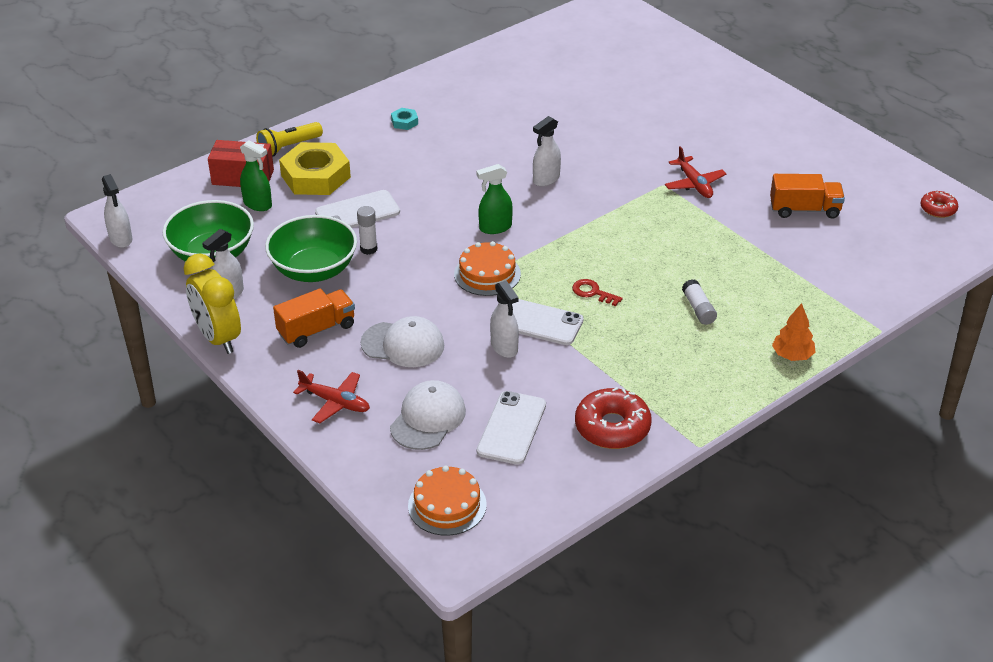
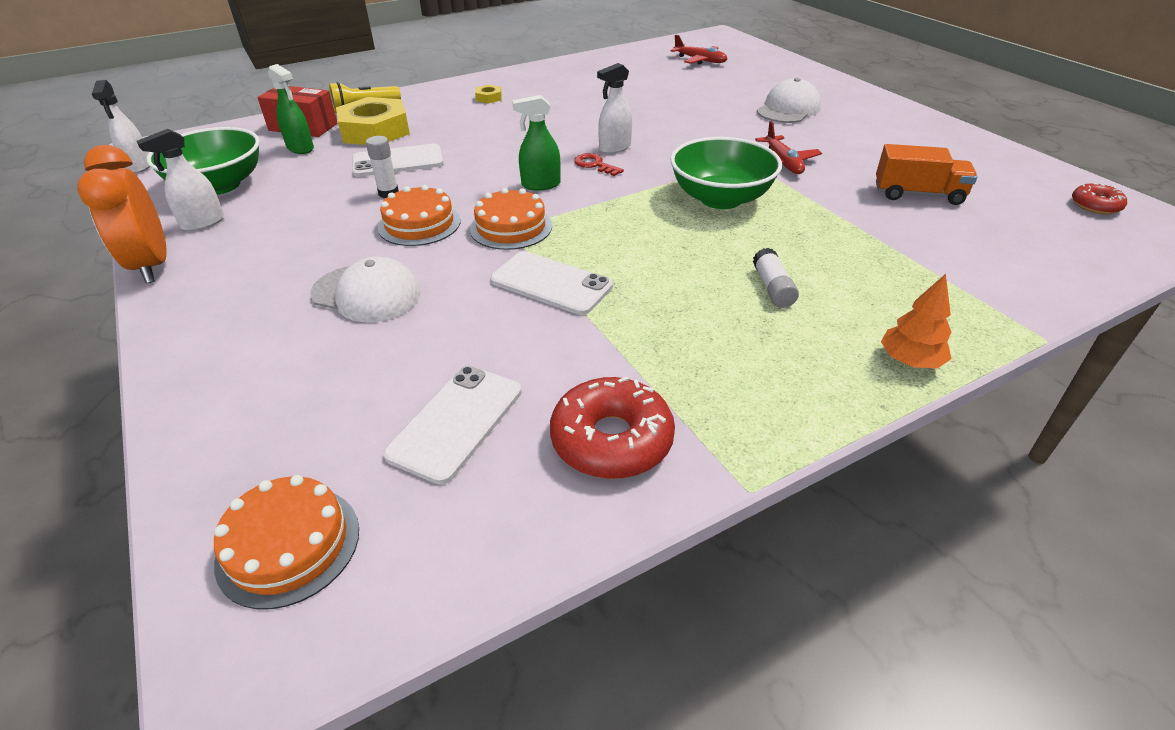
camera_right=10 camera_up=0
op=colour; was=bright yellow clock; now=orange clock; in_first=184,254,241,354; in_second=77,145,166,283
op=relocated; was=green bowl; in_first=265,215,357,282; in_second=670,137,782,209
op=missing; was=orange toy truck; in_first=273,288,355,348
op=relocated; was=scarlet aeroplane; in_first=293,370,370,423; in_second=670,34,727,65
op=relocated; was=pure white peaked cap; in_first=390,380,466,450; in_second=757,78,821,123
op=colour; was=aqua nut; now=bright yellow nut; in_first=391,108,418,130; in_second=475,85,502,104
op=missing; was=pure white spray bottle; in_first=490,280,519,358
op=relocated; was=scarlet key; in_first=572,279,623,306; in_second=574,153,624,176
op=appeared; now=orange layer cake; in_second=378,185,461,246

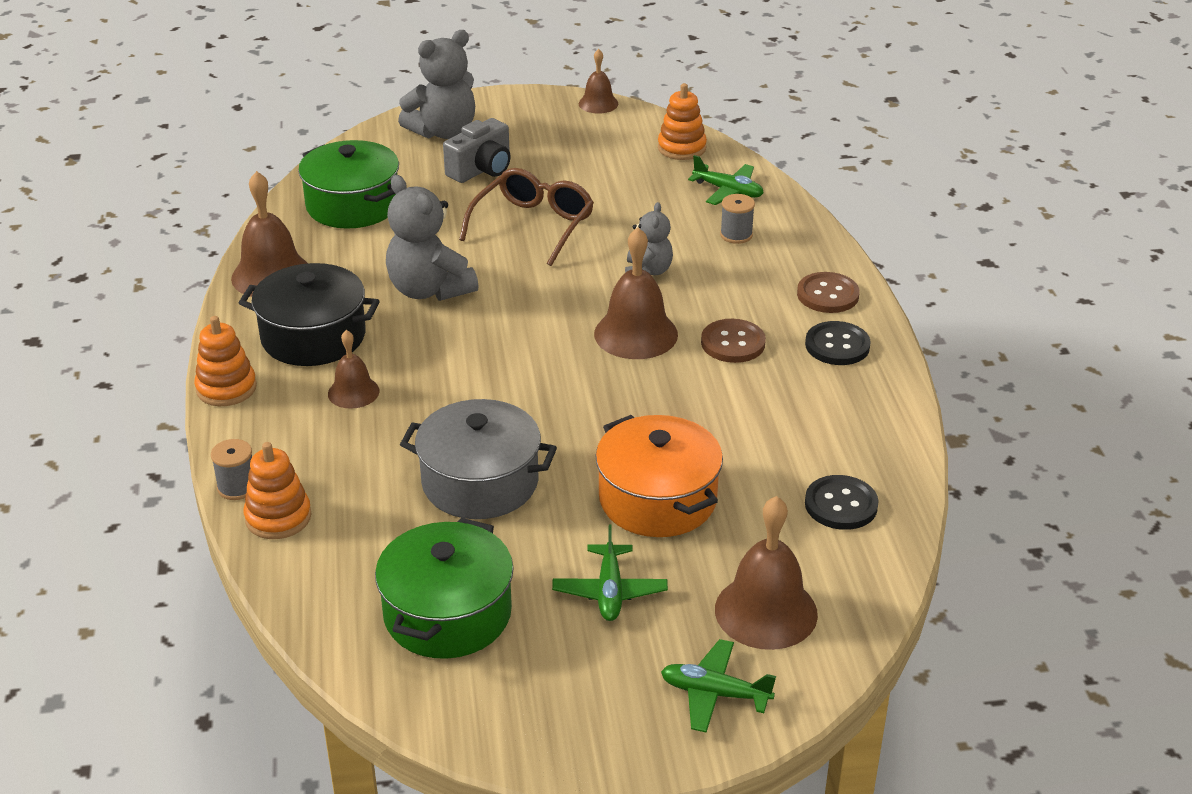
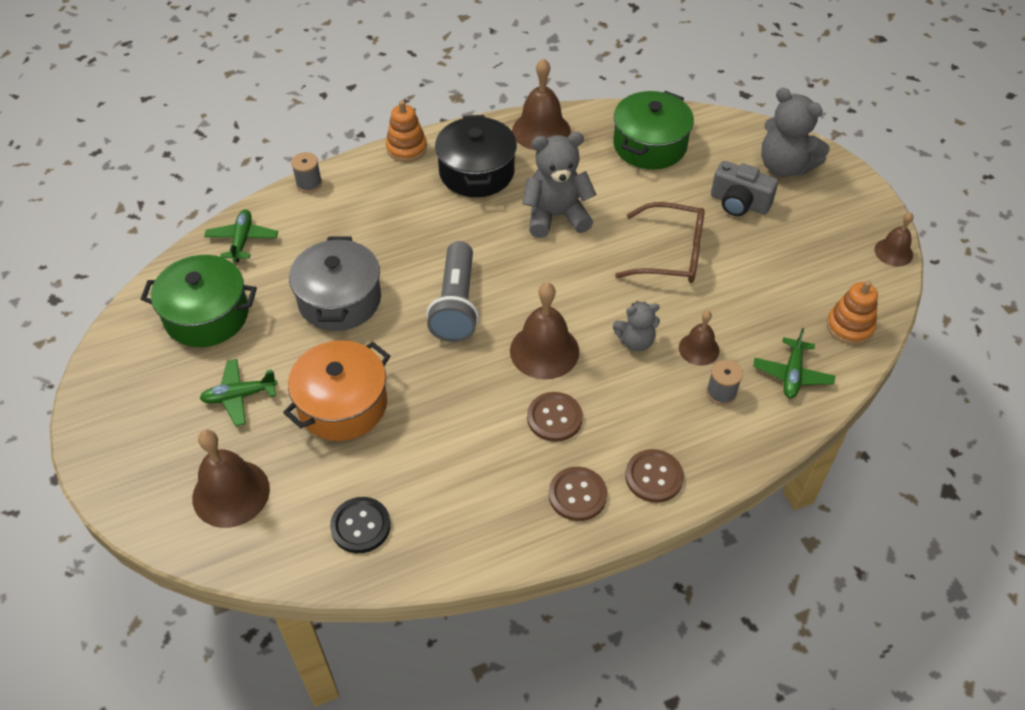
camera_right=75 camera_up=15
op=missing; was=orange stacking toy; in_first=243,442,312,539
op=relocated; was=dark brown school bell; in_first=328,330,379,409; in_second=679,310,719,366
op=spun; was=gray teddy; in_first=386,175,479,301; in_second=522,132,597,238; clockwise=45
op=relocated; was=green aeroplane; in_first=661,639,776,733; in_second=204,209,278,262
op=colour; was=jet-black sewing button; now=dark brown sewing button; in_first=805,321,871,365; in_second=549,467,607,521
op=appeared; now=gray torch; in_second=426,241,479,342

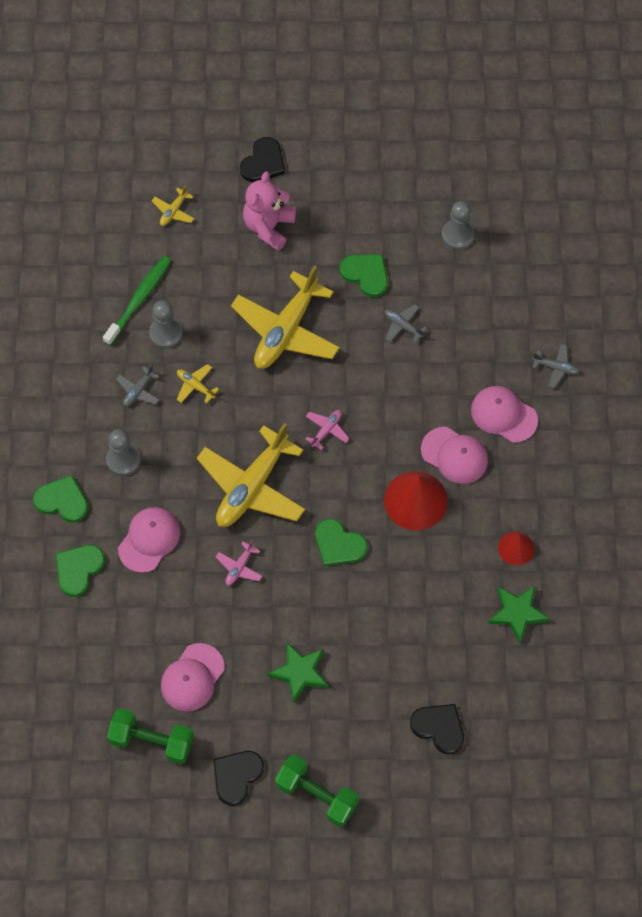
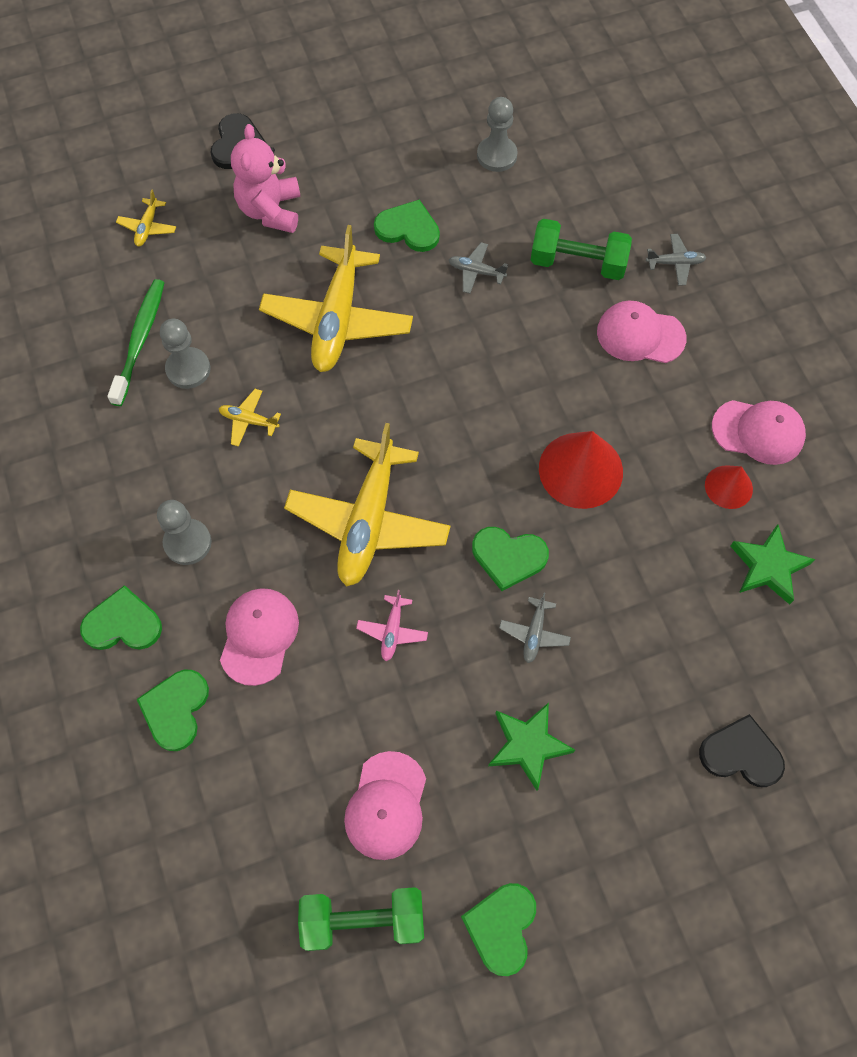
camera_right=-20 camera_up=0
op=relocated; was=gray aeroplane; in_first=116,365,160,406; in_second=499,593,571,663
op=colour; was=jet-black love heart; now=green love heart; in_first=213,751,264,806; in_second=461,883,536,976
op=relocated; was=green hand weight; in_first=275,755,359,827; in_second=531,219,632,280
op=missing; was=rose-pink aeroplane; in_first=305,410,349,450
op=relocated; was=rose-pink peaked cap; in_first=421,427,488,484; in_second=712,400,806,465

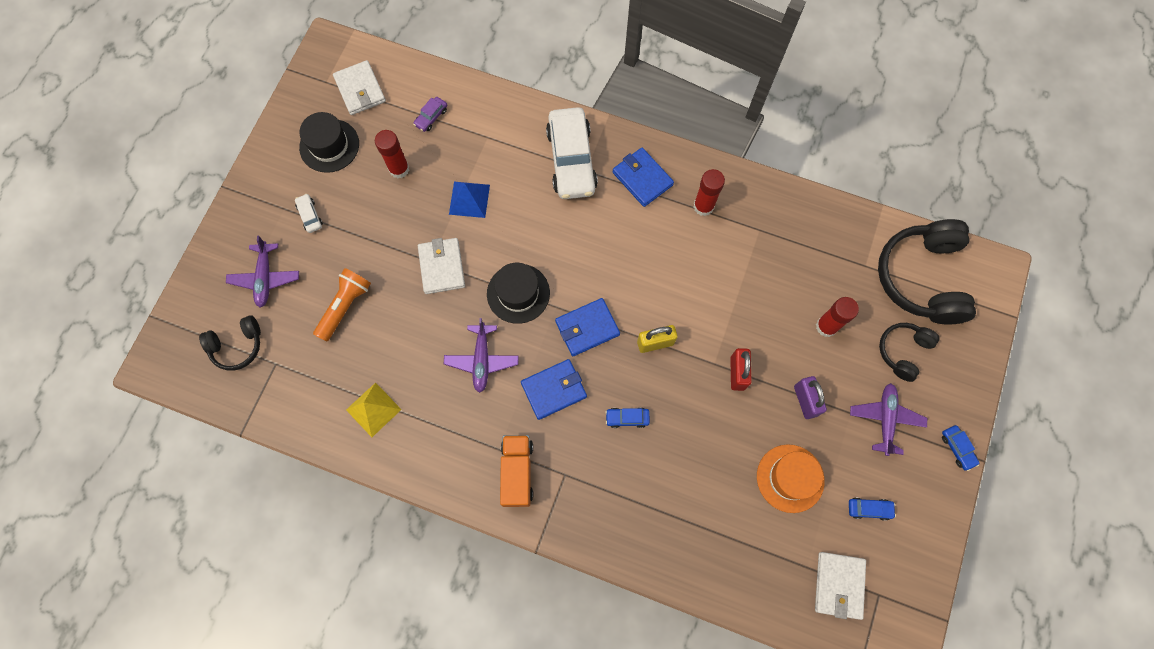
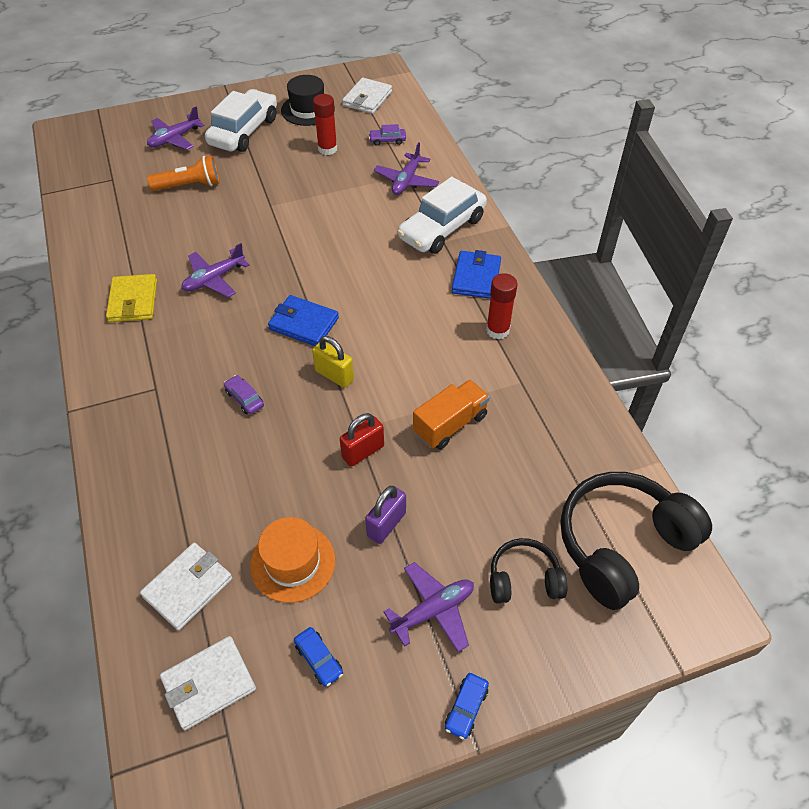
camera_right=50 camera_up=-20
op=missing; was=jet-black headset; in_first=199,315,261,370
op=size; was=pure white car; in_first=295,194,323,233; in_second=205,89,277,152; ratio=2.43
op=missing; was=bright yellow solid pyramid; in_first=346,382,402,437
op=relocated; was=pure white billfold; in_first=418,238,465,294; in_second=140,543,232,630
op=missing; was=blue solid pyramid; in_first=449,181,490,218
op=missing; was=jet-black top hat; in_first=487,263,550,324
op=relocated; was=orange toy truck; in_first=500,435,533,507; in_second=413,380,490,450
op=missing; was=blue billfold; in_first=521,359,587,420
op=colour; was=blue car; now=royal purple car; in_first=605,408,650,428; in_second=224,375,264,414
op=missing; was=scarlet glue; in_first=816,297,859,337
op=appeared; now=bright yellow billfold; in_second=106,274,157,322
op=appeared; now=royal purple aeroplane; in_second=374,142,439,195

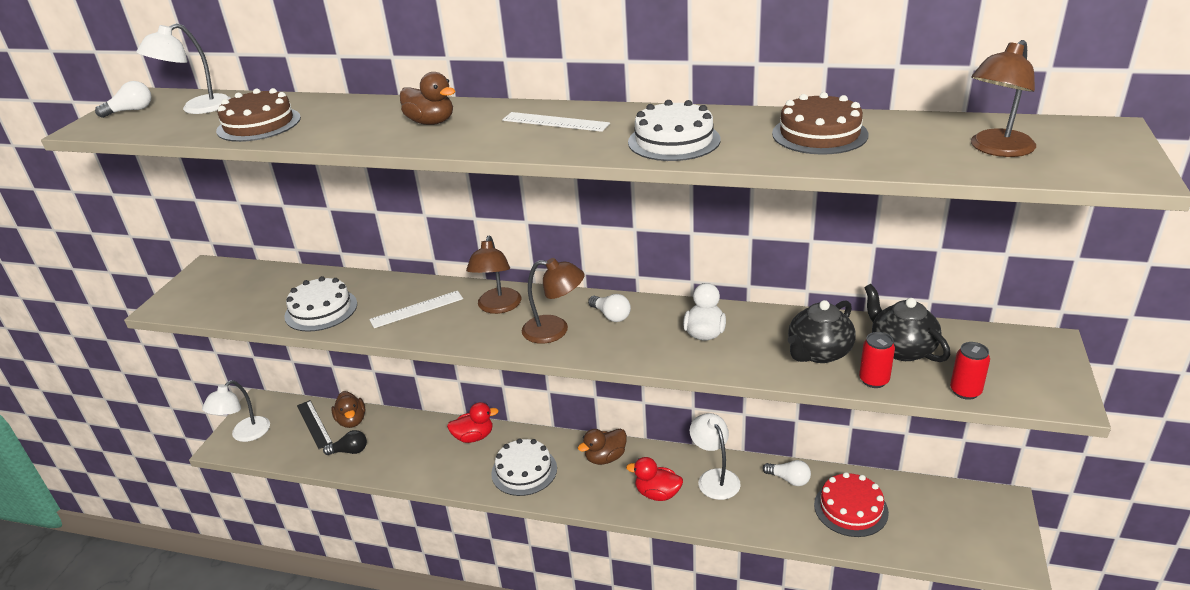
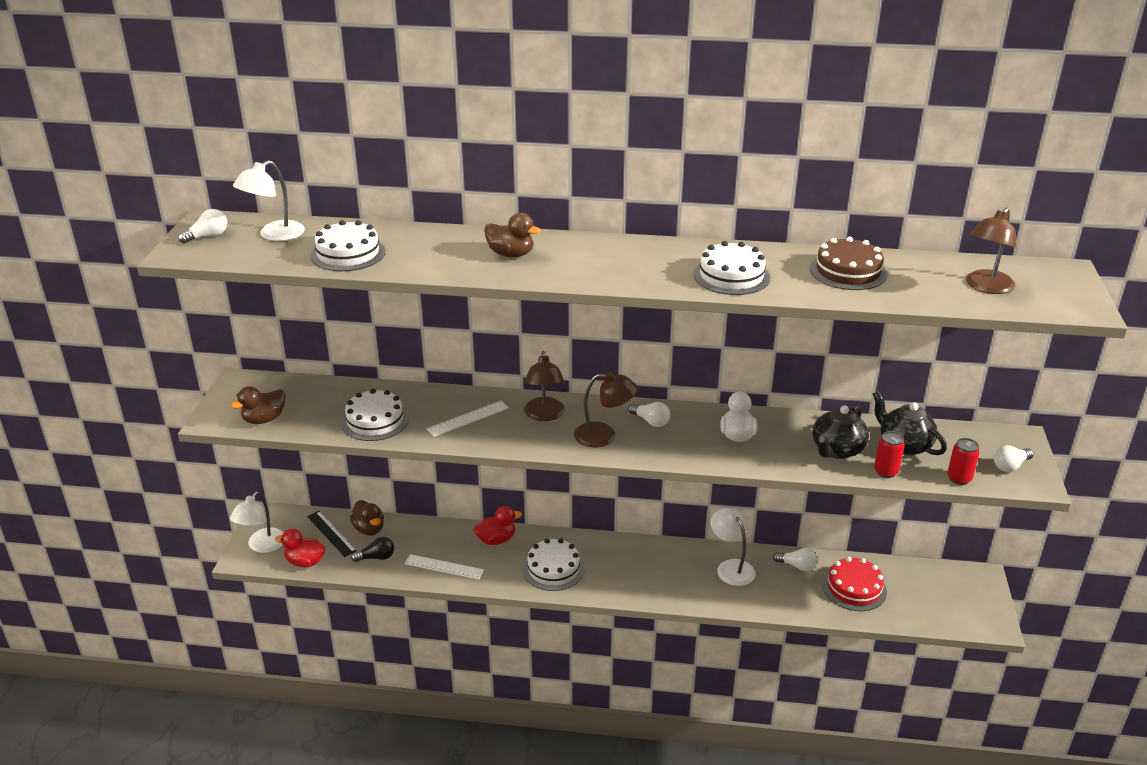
camera_right=-10 camera_up=0
op=colour; was=dark brown layer cake; now=pure white layer cake; in_first=216,88,301,142; in_second=311,220,385,271
op=relocated; was=pure white ruler; in_first=502,112,610,132; in_second=405,554,484,580
op=relocated; was=dark brown rubber duck; in_first=578,429,627,465; in_second=231,386,285,424
op=relocated; was=scarlet rubber duck; in_first=626,457,683,501; in_second=275,529,326,567
op=appeared; now=pure white lightbulb; in_second=994,445,1034,472

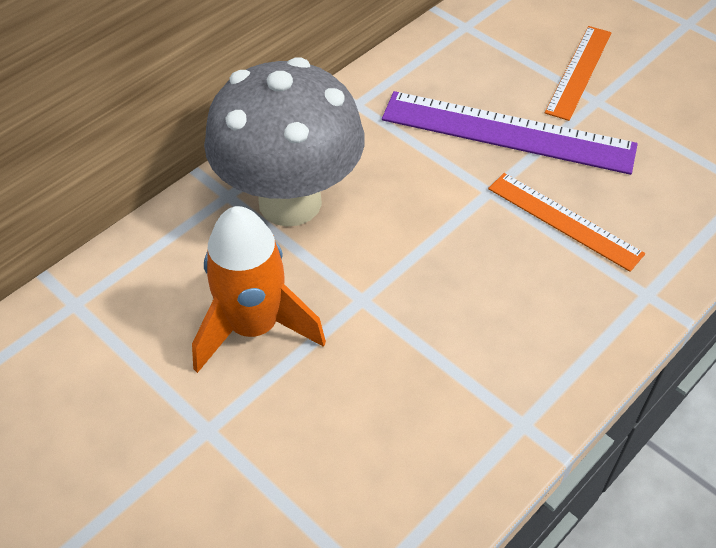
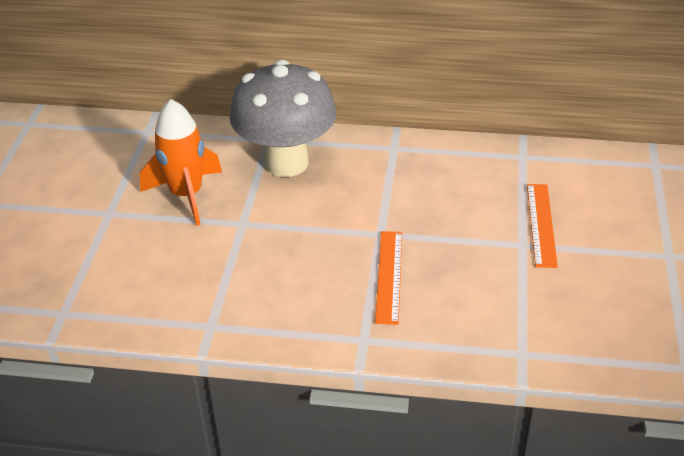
camera_right=55 camera_up=-10
op=missing; was=royal purple ruler; in_first=382,91,638,175
op=spun; was=orange ruler; in_first=544,26,612,121; in_second=527,184,558,268; clockwise=-75

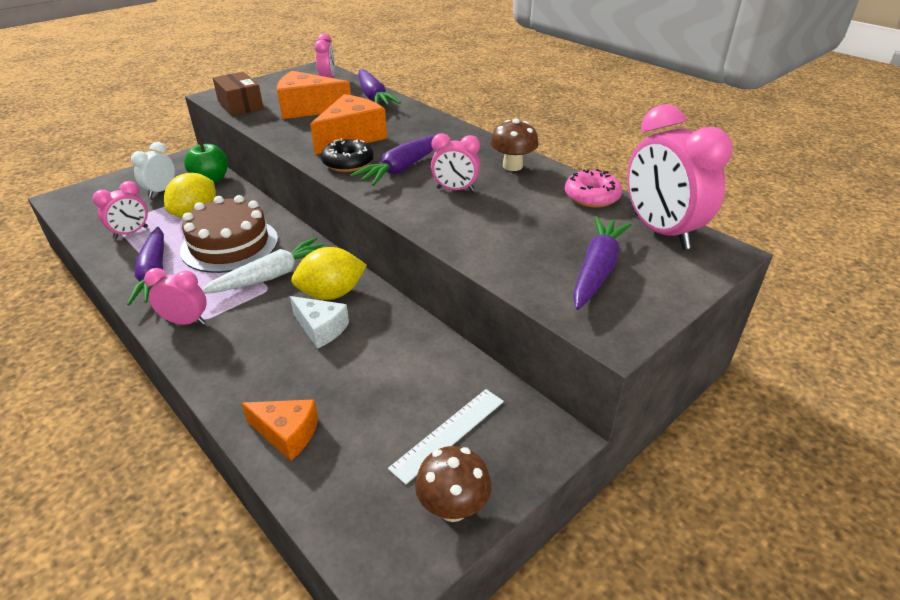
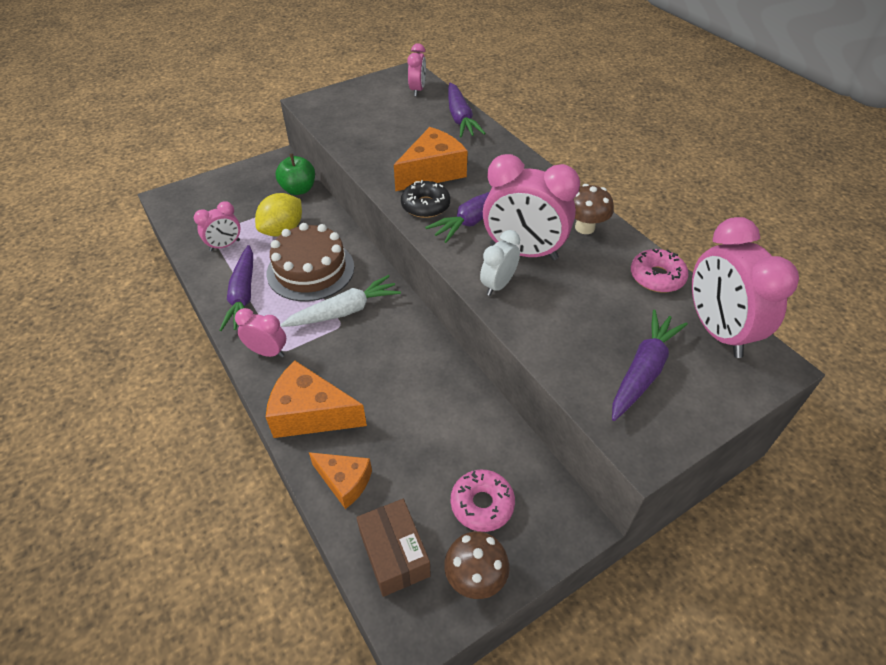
camera_right=10 camera_up=10
op=relocated; was=pure white clock; in_first=131,142,175,197; in_second=480,230,520,296
op=relocated; was=dark brown parcel; in_first=213,72,264,116; in_second=356,499,431,597
op=relocated; was=orange cheese wedge; in_first=277,71,351,119; in_second=266,360,367,438
op=missing; was=pure white cheese wedge; in_first=290,296,349,348
op=missing; was=bright yellow toy lemon; in_first=291,247,367,300
op=exchanged; was=pure white ruler; now=rose-pink glazed donut; in_first=388,389,504,485; in_second=451,469,515,532
op=size; was=rose-pink clock; in_first=431,133,480,191; in_second=483,154,580,260; ratio=1.86

